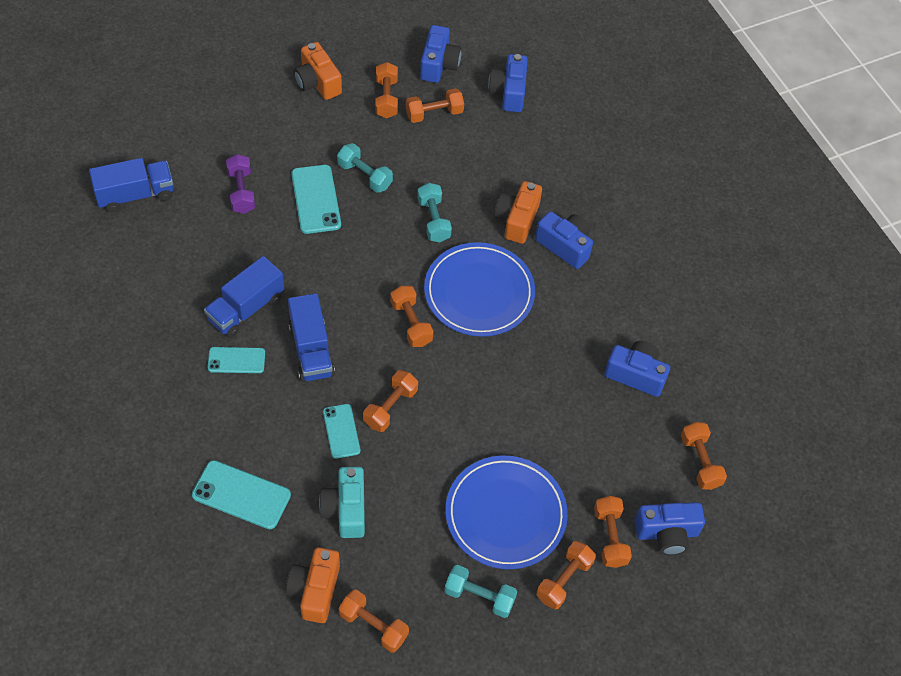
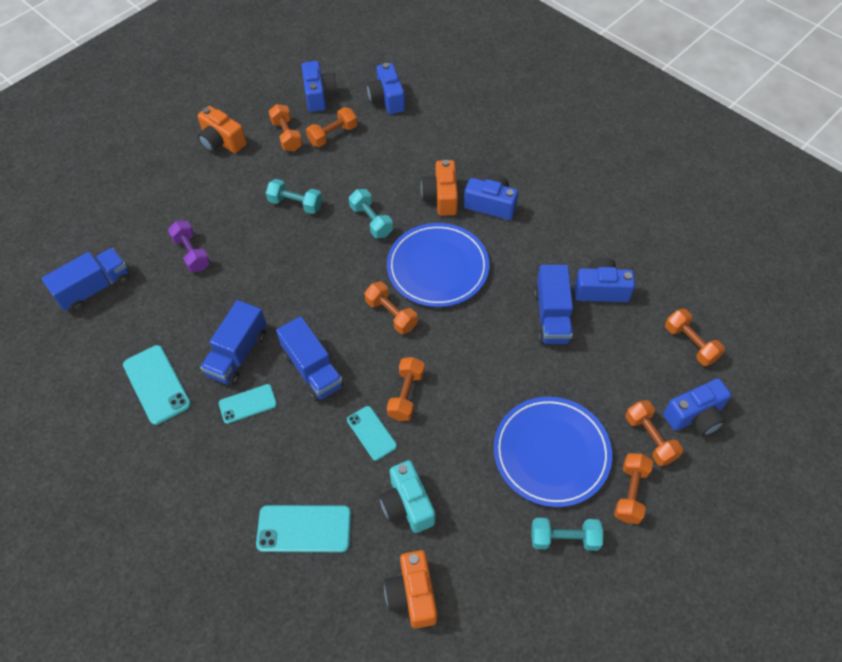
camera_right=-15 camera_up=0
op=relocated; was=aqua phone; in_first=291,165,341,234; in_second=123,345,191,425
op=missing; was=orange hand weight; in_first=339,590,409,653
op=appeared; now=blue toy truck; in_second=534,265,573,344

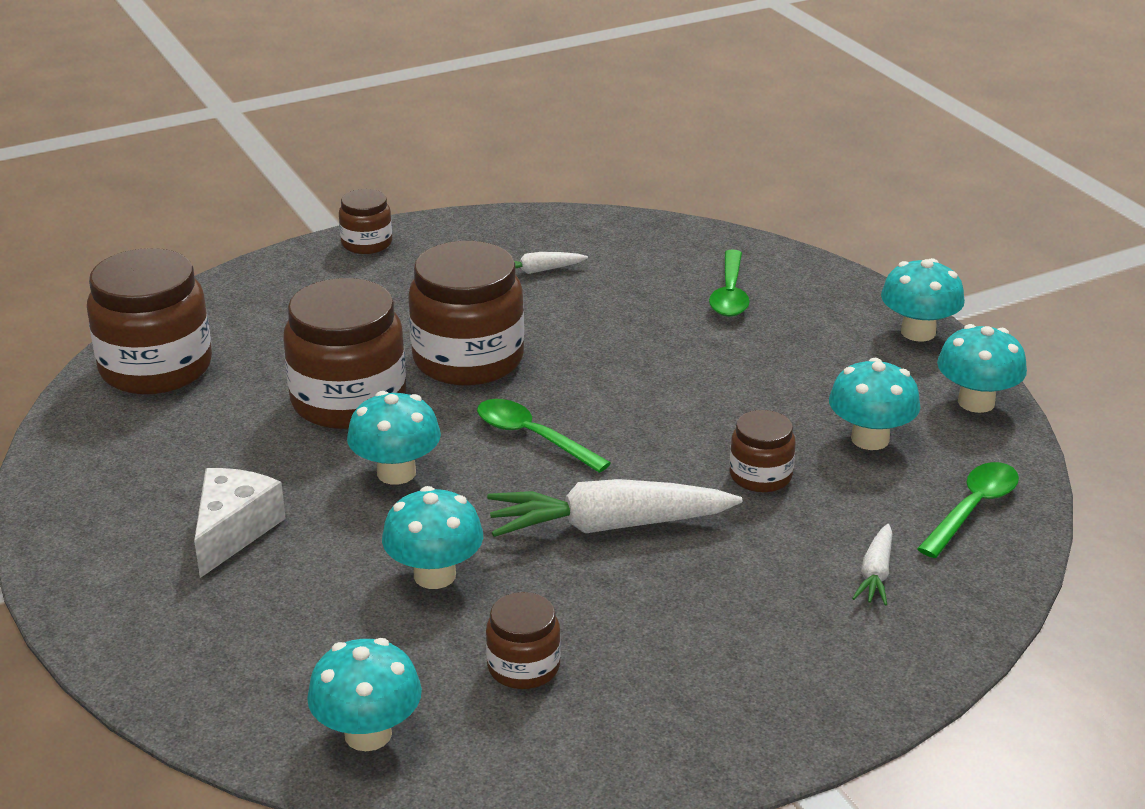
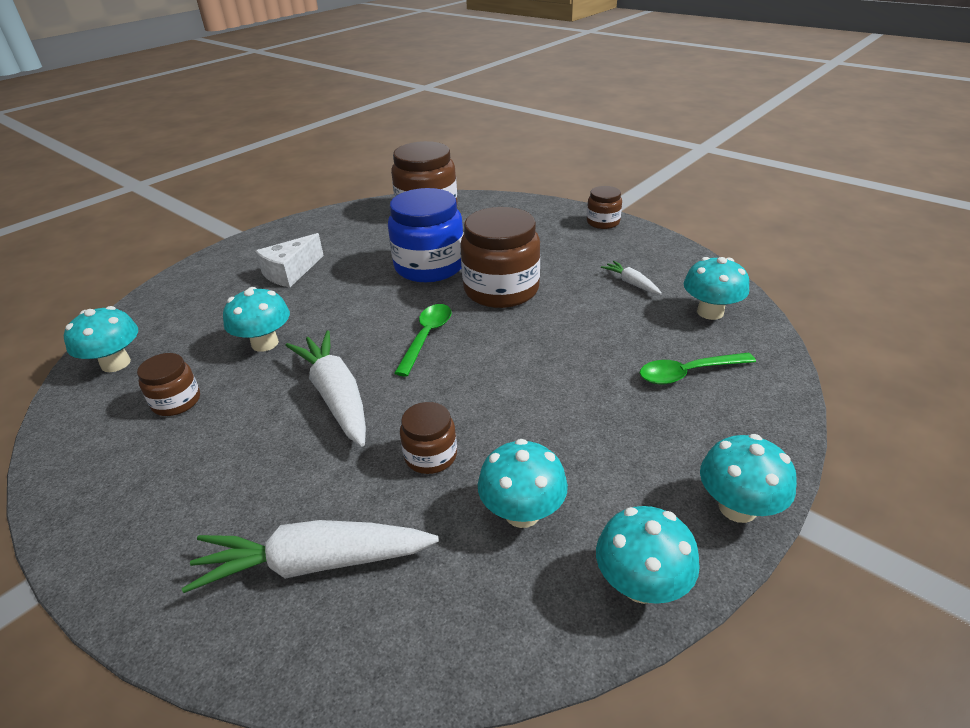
camera_right=70 camera_up=5
op=spun; was=pure white cheese wedge; in_first=194,468,286,578; in_second=255,233,324,287; clockwise=135
op=colour; was=dark brown jar; now=blue jar; in_first=283,278,406,429; in_second=388,188,464,282
op=relocated; was=aqua mushroom; in_first=347,391,441,485; in_second=683,257,749,320
op=size; was=pure white carrot; in_first=852,524,892,606; in_second=182,520,439,593; ratio=2.04
op=missing; was=green teaspoon; in_first=917,462,1019,558

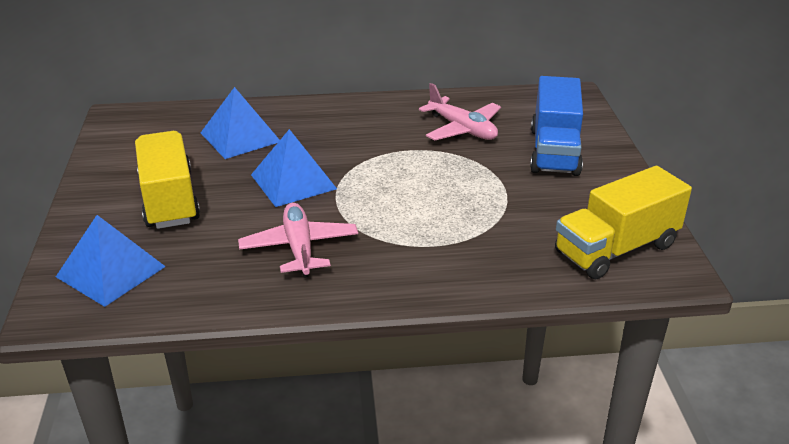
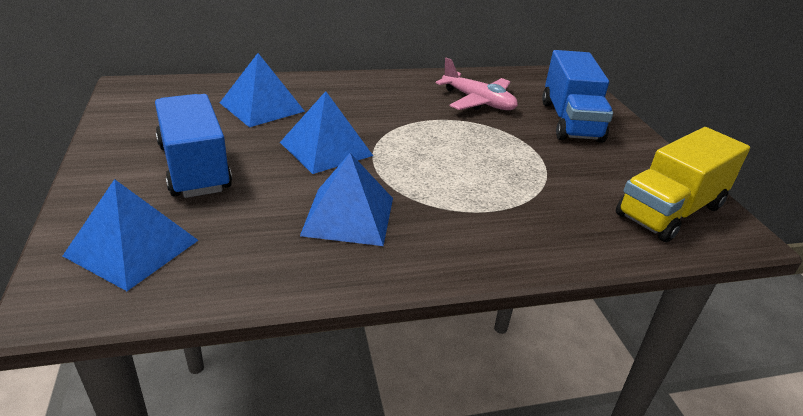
camera_right=-10 camera_up=0
op=colour; was=bright yellow toy truck; now=blue toy truck; in_first=135,131,200,229; in_second=155,94,232,198
op=exchanged; was=rose-pink aeroplane; now=blue solid pyramid; in_first=238,203,358,278; in_second=300,153,393,246

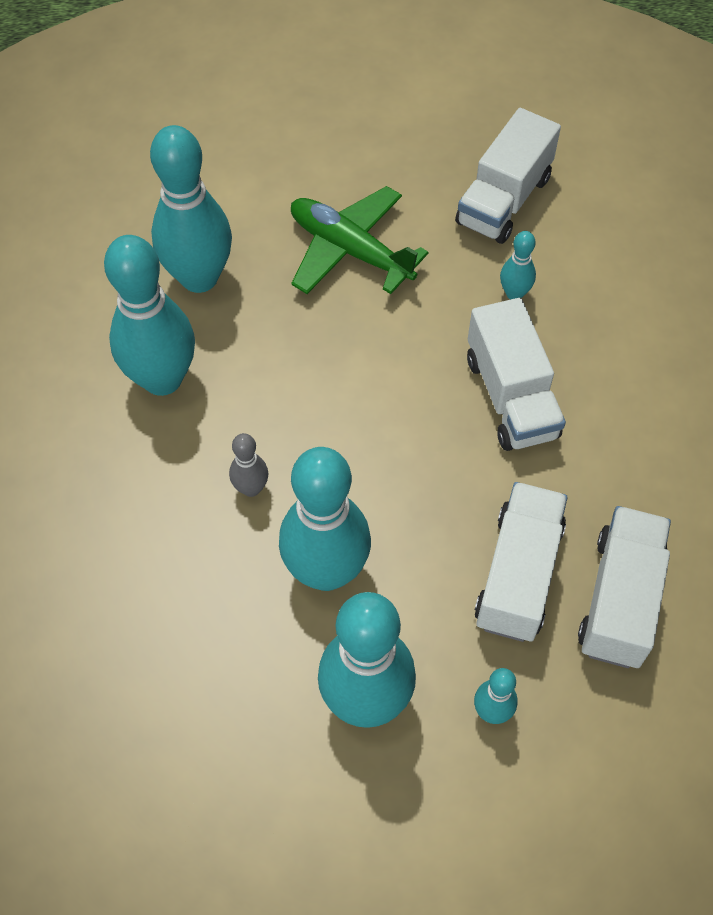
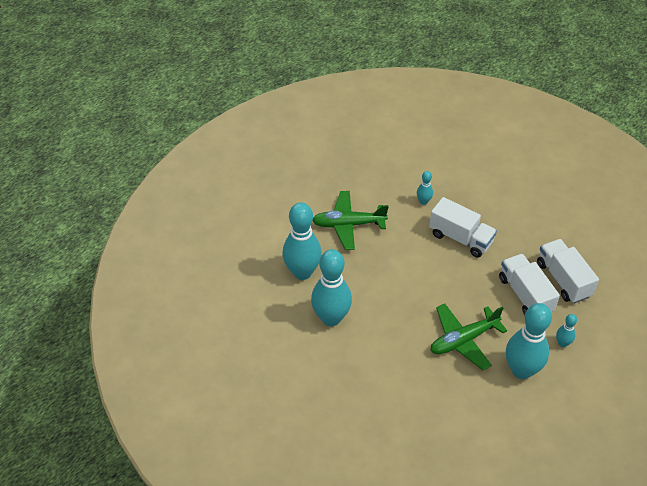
camera_right=-40 camera_up=-10
op=missing; was=gray skittle; in_first=229,433,268,497
op=exchanged; was=aqua skittle; now=green aeroplane; in_first=279,447,371,591; in_second=431,303,507,370
op=missing; was=pure white toy truck; in_first=455,108,561,244

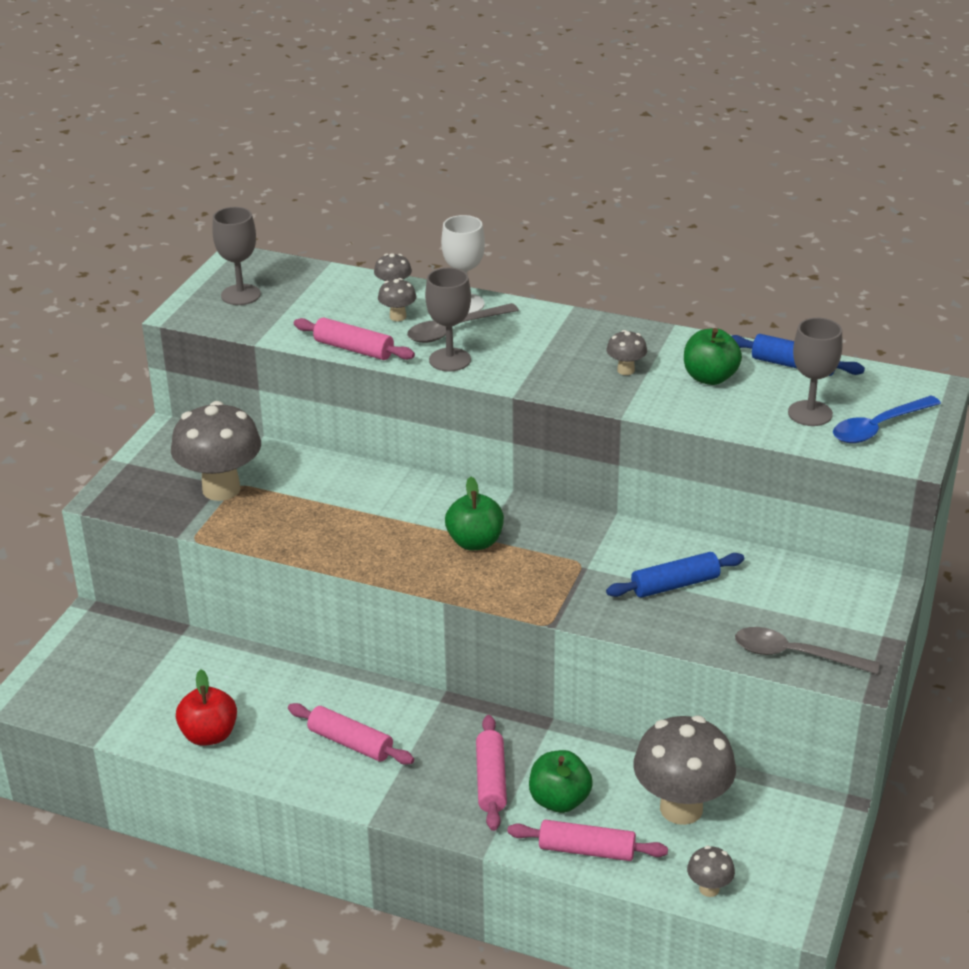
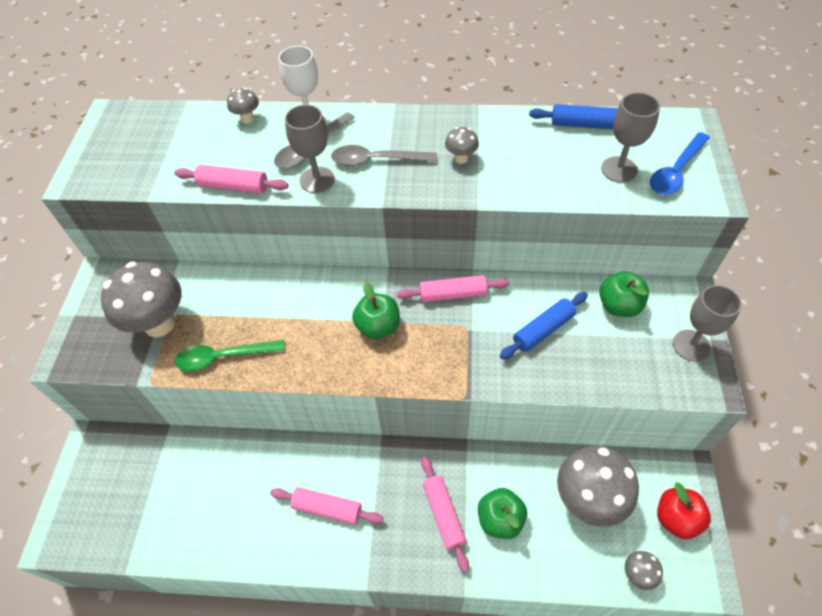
camera_right=-15 camera_up=20
op=relocated; was=scarlet toy apple; in_first=176,669,237,746; in_second=657,482,711,539
op=relocated; was=gray wine glass; in_first=212,207,261,305; in_second=673,285,742,361
op=missing; was=gray mushroom; in_first=378,278,417,321
op=relocated; was=rose-pink dough roller; in_first=507,820,668,861; in_second=397,275,509,302
op=relocated; was=green toy apple; in_first=684,328,742,385; in_second=599,271,649,317
op=relocated; was=gray teaspoon; in_first=735,627,880,674; in_second=331,145,437,166
op=appeared; now=green teaspoon; in_second=175,340,285,371

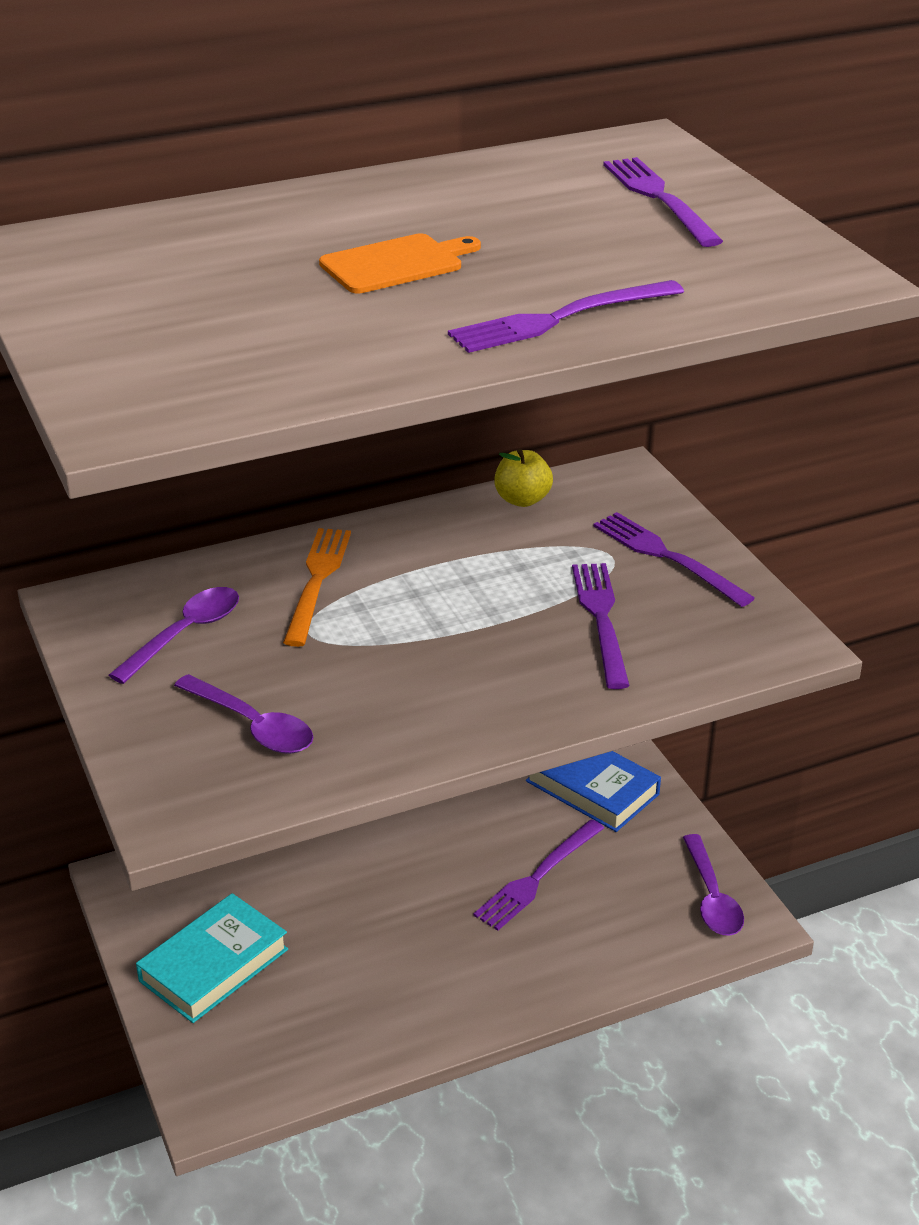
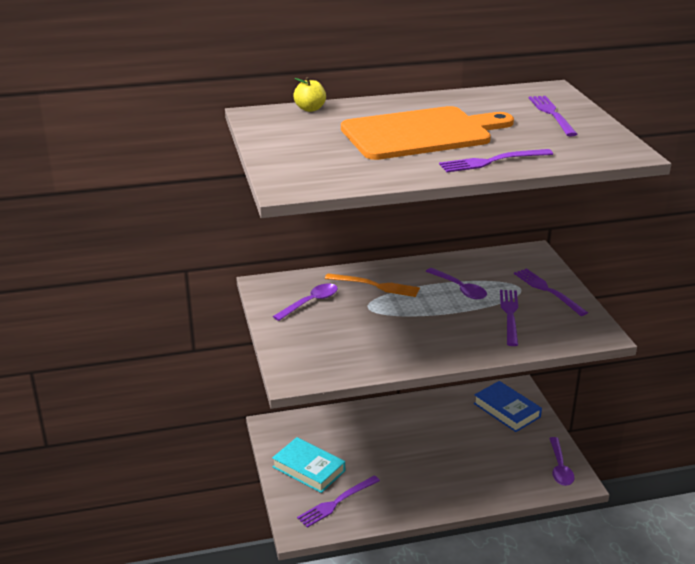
camera_right=10 camera_up=-5
op=spun; was=aqua book; in_first=136,893,288,1023; in_second=272,437,345,493; clockwise=75
op=relocated; was=royal purple teaspoon; in_first=174,674,313,754; in_second=426,268,487,299
op=spun; was=orange fork; in_first=283,528,351,647; in_second=325,273,420,297; clockwise=90
op=size; was=orange cutting board; in_first=319,233,481,294; in_second=341,106,514,160; ratio=2.3
op=relocated; was=royal purple fork; in_first=474,819,604,931; in_second=297,476,380,528
op=relocated; was=bright yellow toy apple; in_first=494,449,553,507; in_second=293,77,326,112

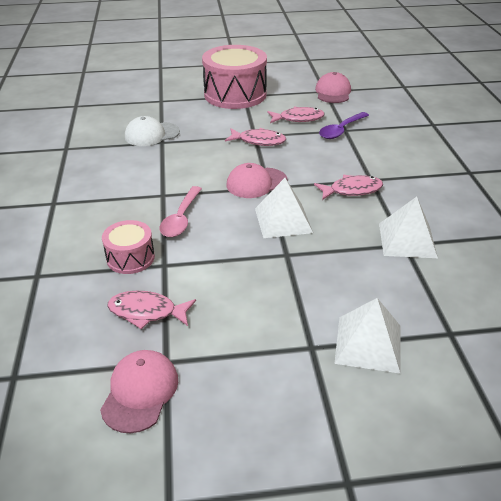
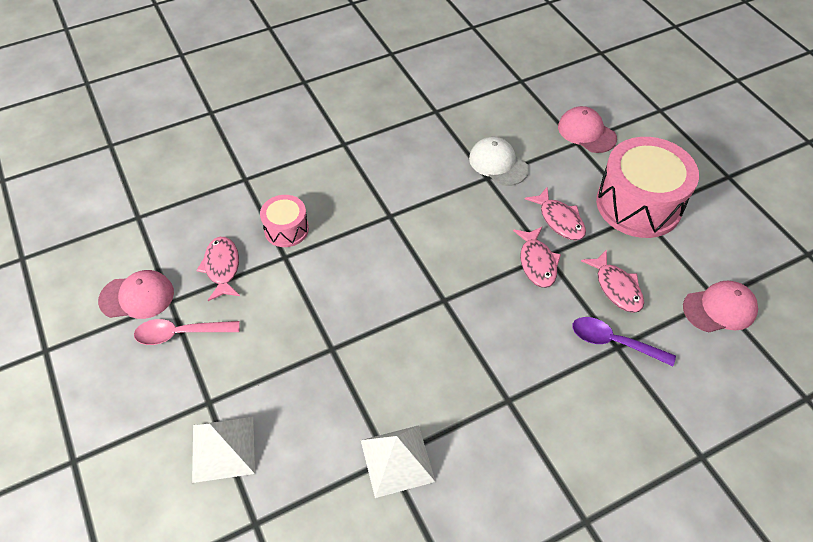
camera_right=70 camera_up=15
op=relocated; was=rose-pink teaspoon; in_first=160,186,202,237; in_second=134,319,240,345
op=relocated; was=rose-pink peaked cap; in_first=226,163,288,198; in_second=558,106,617,153
op=missing; was=pure white solid pyramid; in_first=255,178,313,238
op=relocated; was=rose-pink fish; in_first=314,175,383,200; in_second=525,187,586,240

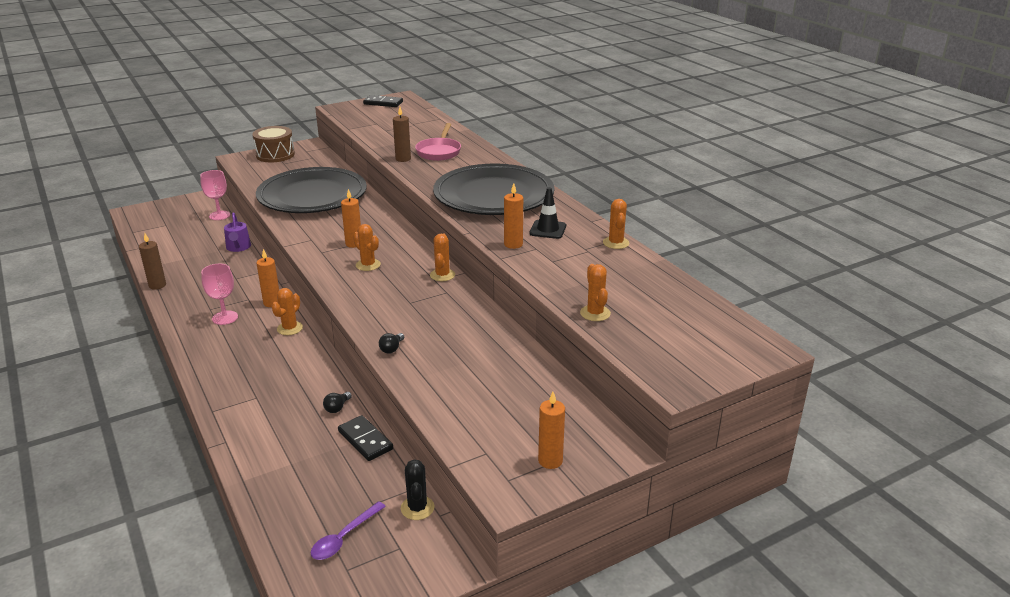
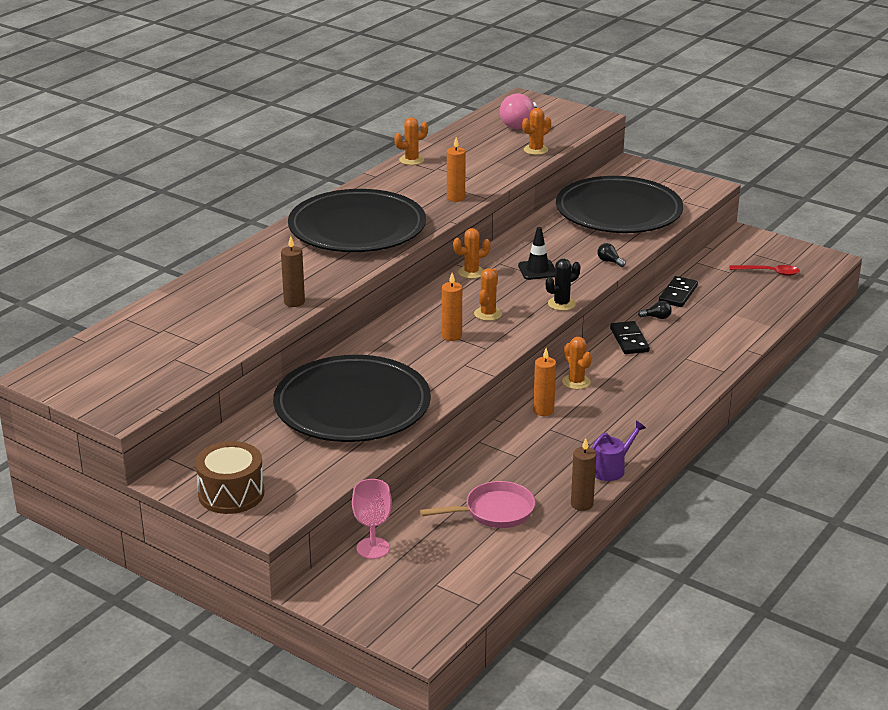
camera_right=-115 camera_up=0
op=missing; was=rose-pink wine glass; in_first=201,264,238,325
op=relocated; was=royal purple watering pot; in_first=224,212,251,252; in_second=592,421,646,481
op=spun; was=orange cactus; in_first=272,288,303,335; in_second=562,337,592,389; clockwise=60
op=colour; was=royal purple teaspoon; now=scarlet teaspoon; in_first=311,501,386,560; in_second=729,265,800,276
op=relocated; was=jet-black domino; in_first=363,95,403,107; in_second=610,321,650,354
op=spun; was=jet-black lightbulb; in_first=379,333,404,354; in_second=597,243,626,267; clockwise=-135
op=relocated; was=jet-black cactus; in_first=401,459,435,520; in_second=546,259,580,311
op=relocated; was=rose-pink pan; in_first=415,123,461,161; in_second=420,481,535,528
op=relocated; was=jet-black road cone; in_first=529,187,566,239; in_second=518,227,555,280
op=missing; was=orange pillar candle; in_first=538,392,565,469
op=appeared; now=rose-pink lightbulb; in_second=500,93,537,129
op=appeared; now=jet-black flat dish; in_second=556,176,683,233

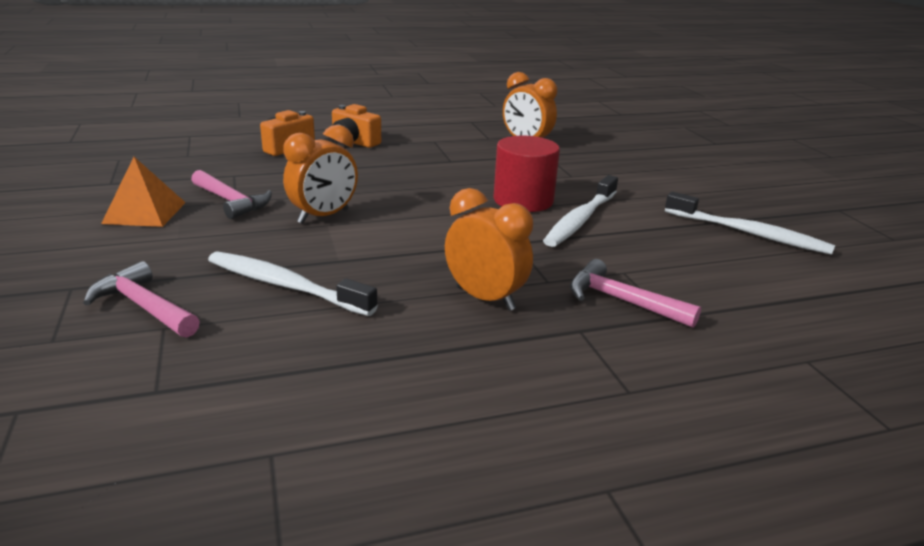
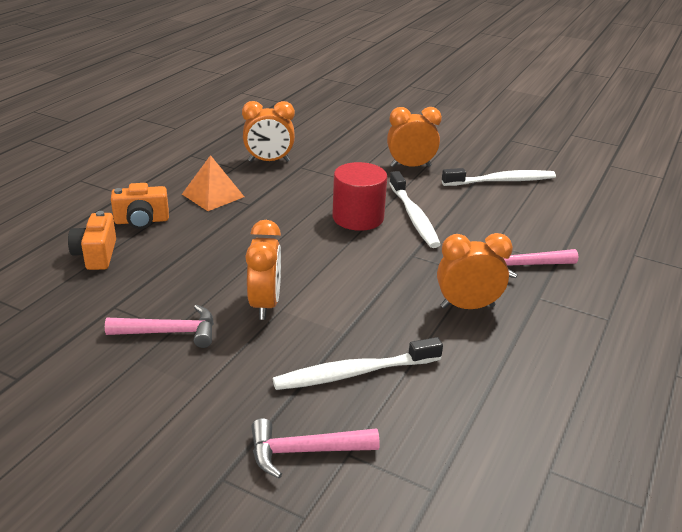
camera_right=-45 camera_up=5
op=relocated; was=orange solid pyramid; in_first=101,157,186,227; in_second=182,155,244,211
op=appeared; now=orange clock; in_second=387,107,442,167

